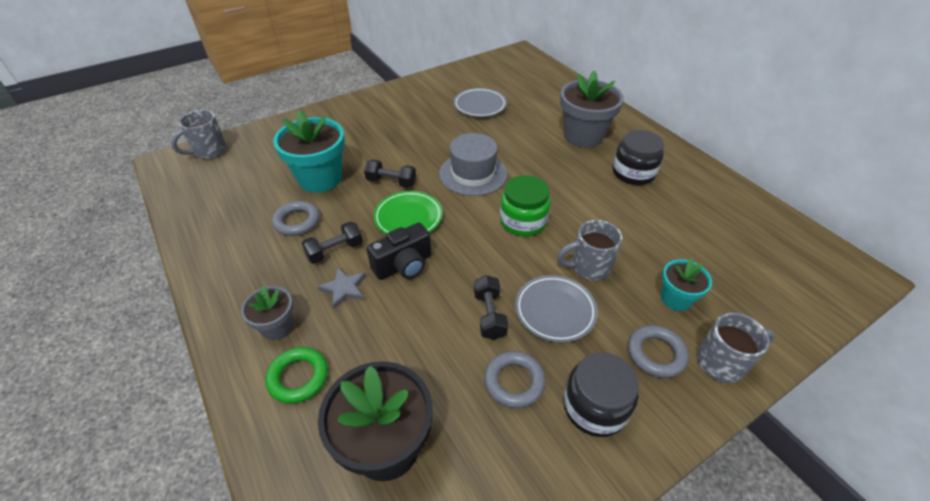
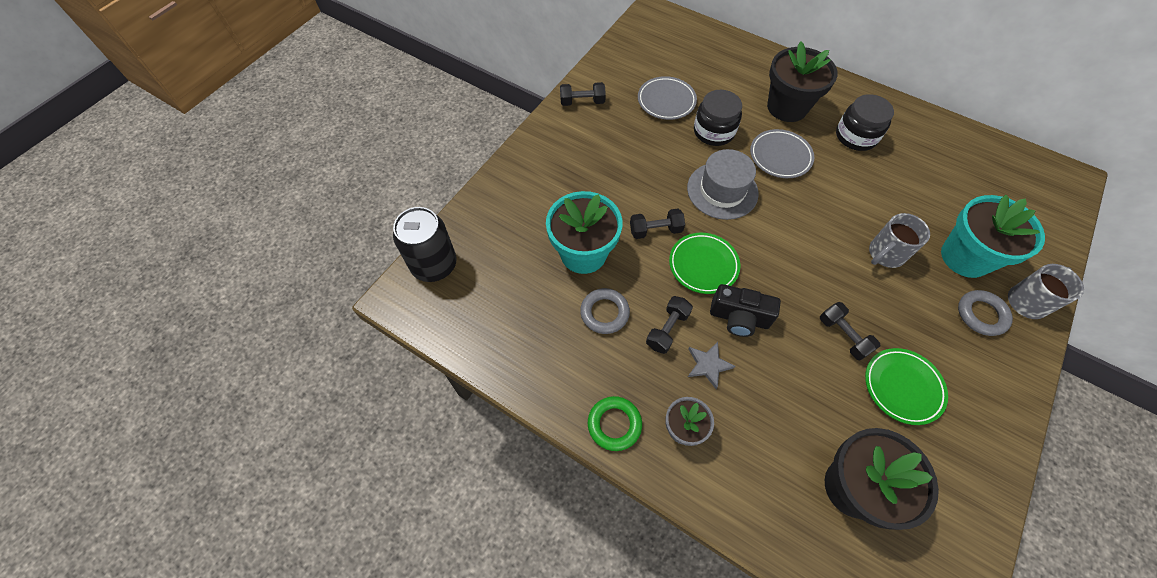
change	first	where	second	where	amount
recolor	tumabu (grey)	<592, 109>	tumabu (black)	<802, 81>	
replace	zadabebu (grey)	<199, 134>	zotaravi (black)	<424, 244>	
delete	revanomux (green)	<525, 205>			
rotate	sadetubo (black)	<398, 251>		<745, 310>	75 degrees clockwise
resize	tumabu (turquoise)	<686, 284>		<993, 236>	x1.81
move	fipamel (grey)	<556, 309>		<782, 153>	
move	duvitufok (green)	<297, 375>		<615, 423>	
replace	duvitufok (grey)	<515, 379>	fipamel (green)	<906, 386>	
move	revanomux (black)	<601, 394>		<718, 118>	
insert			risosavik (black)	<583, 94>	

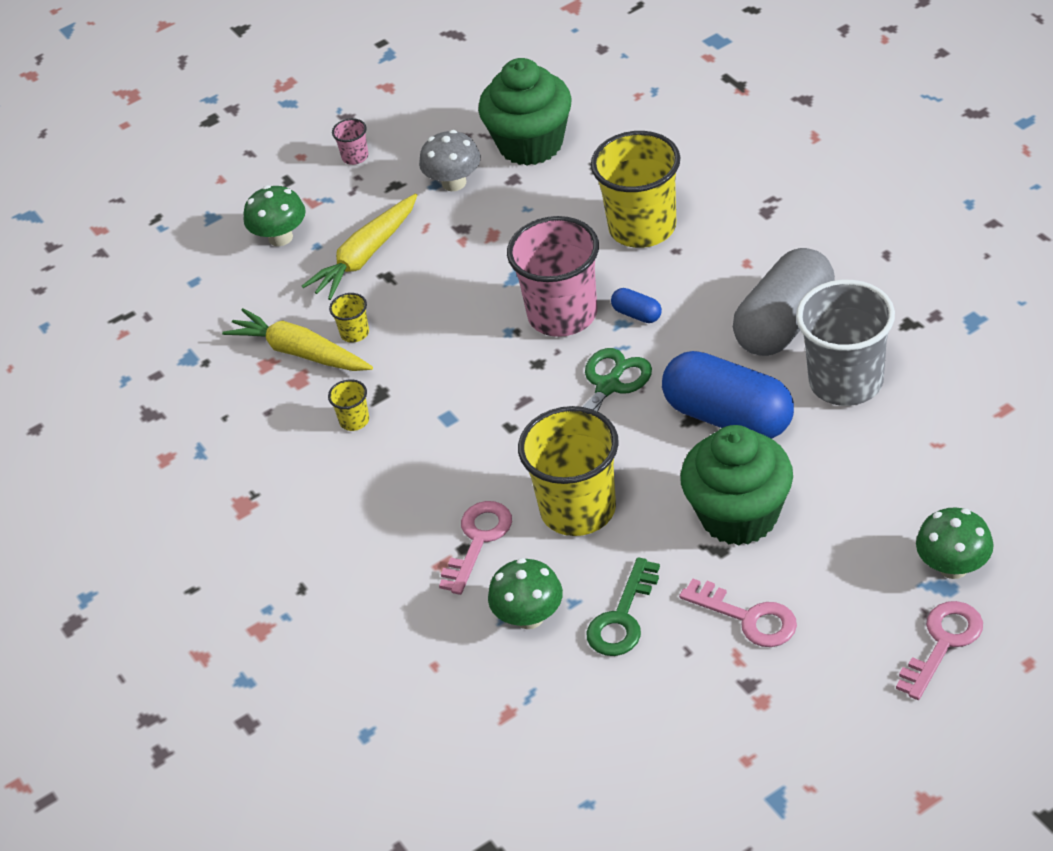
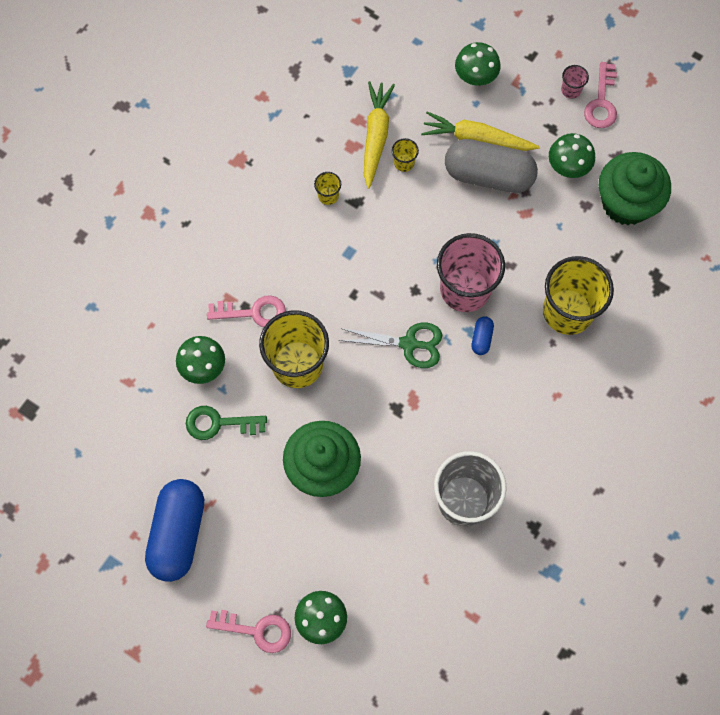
change	first	where	second	where	amount
recolor	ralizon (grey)	<450, 160>	ralizon (green)	<572, 155>	
move	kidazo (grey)	<784, 302>		<491, 166>	
move	kidazo (blue)	<728, 395>		<174, 530>	
move	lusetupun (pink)	<738, 613>		<600, 95>	

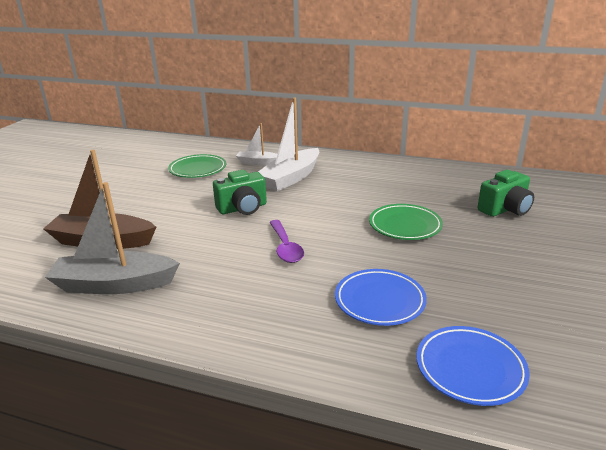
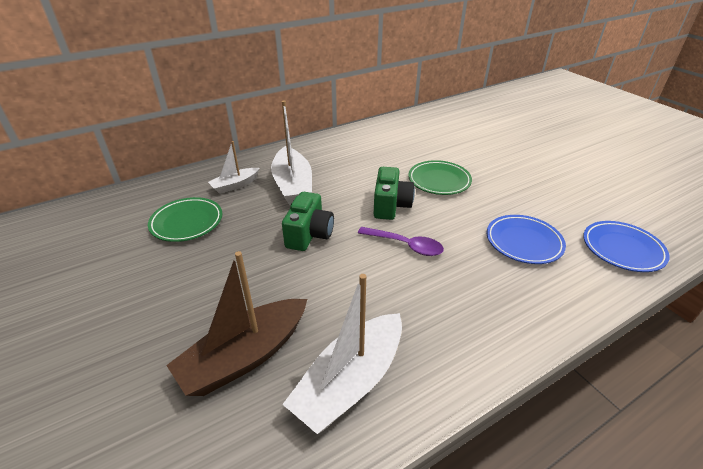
change	first	where	second	where	amount
move	sadetubo (green)	<505, 193>		<394, 193>	
recolor	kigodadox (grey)	<112, 238>	kigodadox (white)	<342, 354>	

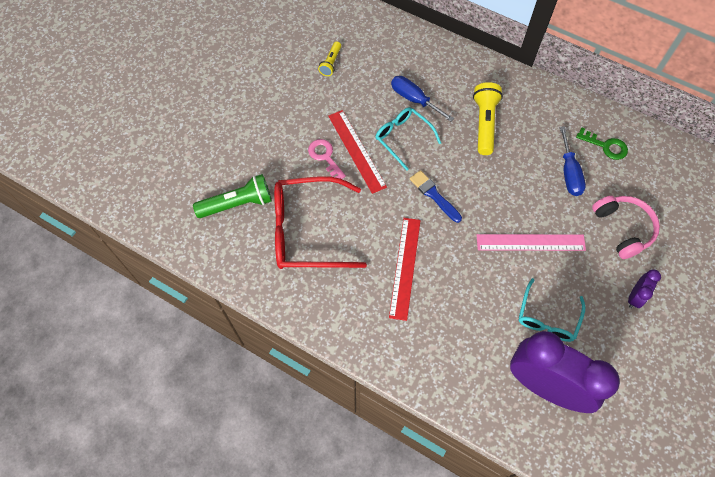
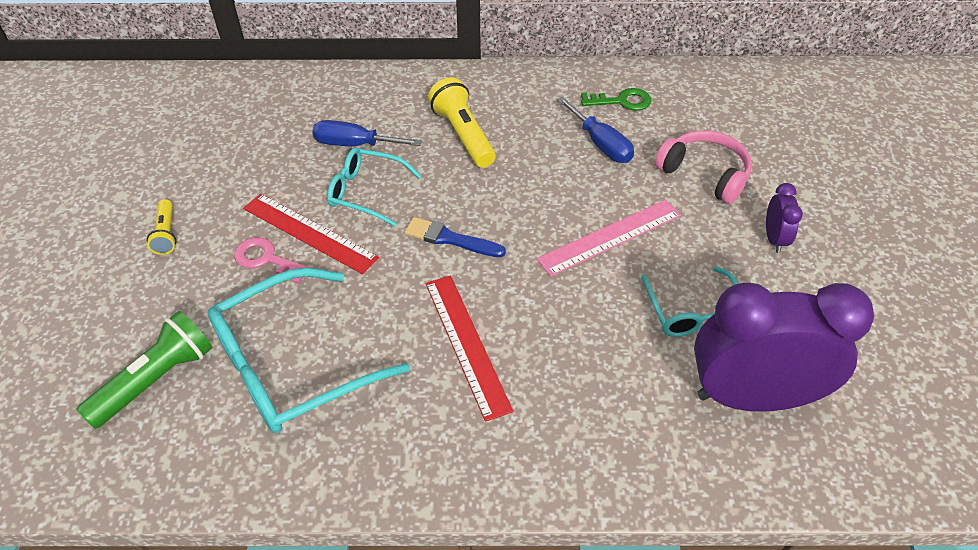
change	first	where	second	where	amount
move	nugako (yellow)	<329, 58>		<161, 227>	
recolor	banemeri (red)	<320, 222>	banemeri (turquoise)	<309, 350>	

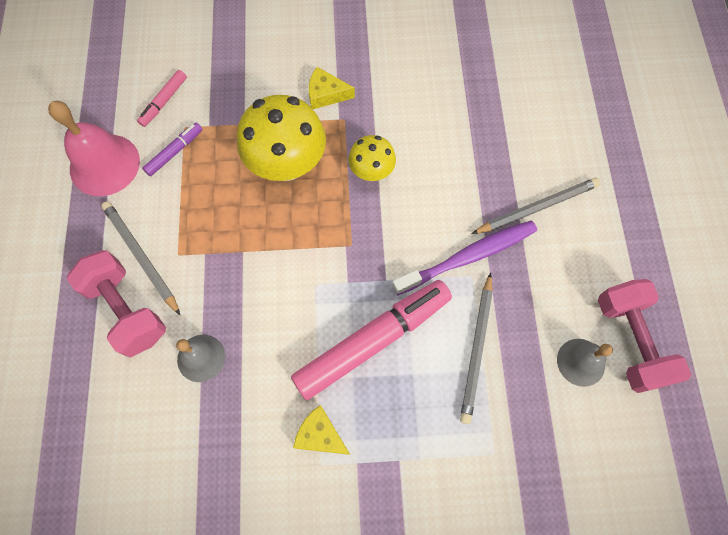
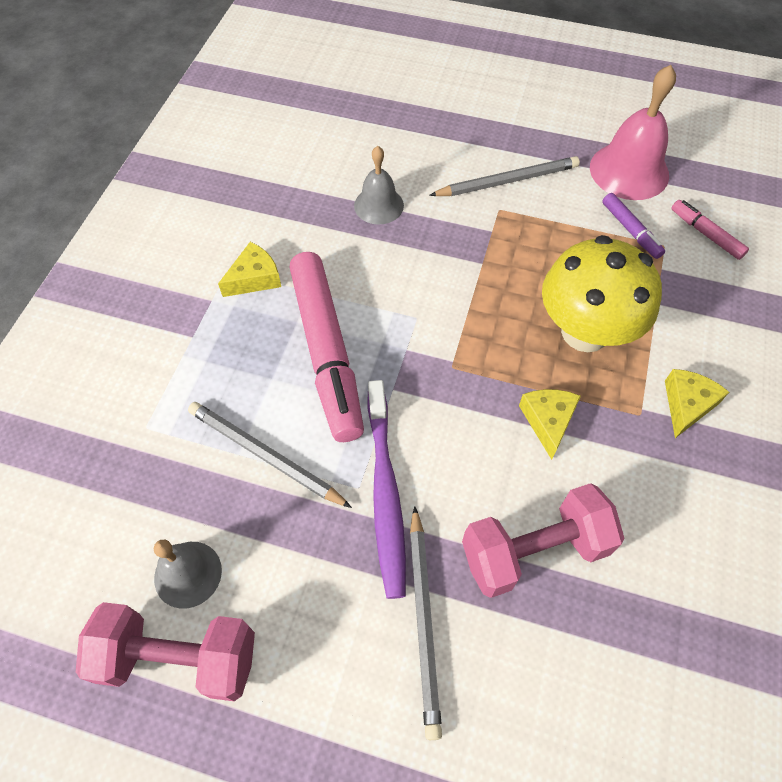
change	first	where	second	where	amount
replace	ralizon (yellow)	<372, 158>	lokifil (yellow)	<550, 424>	
move	risosavik (pink)	<116, 303>		<543, 540>	

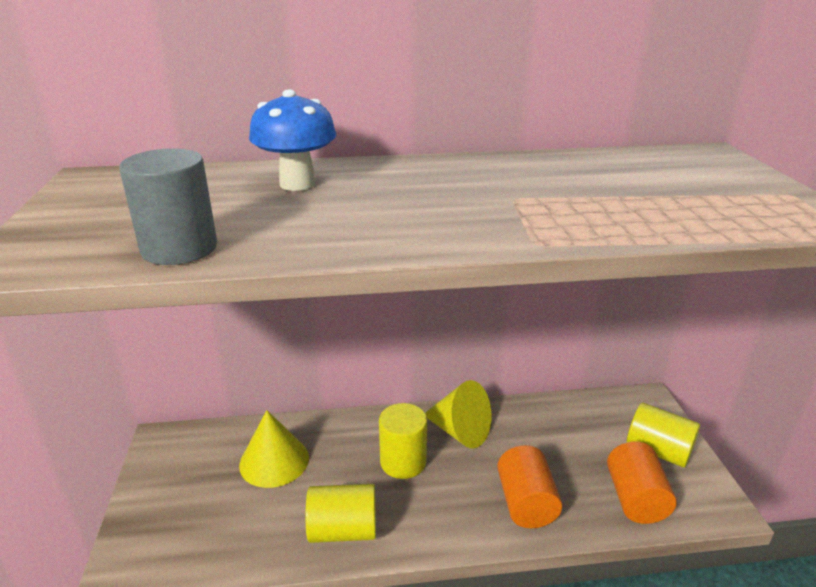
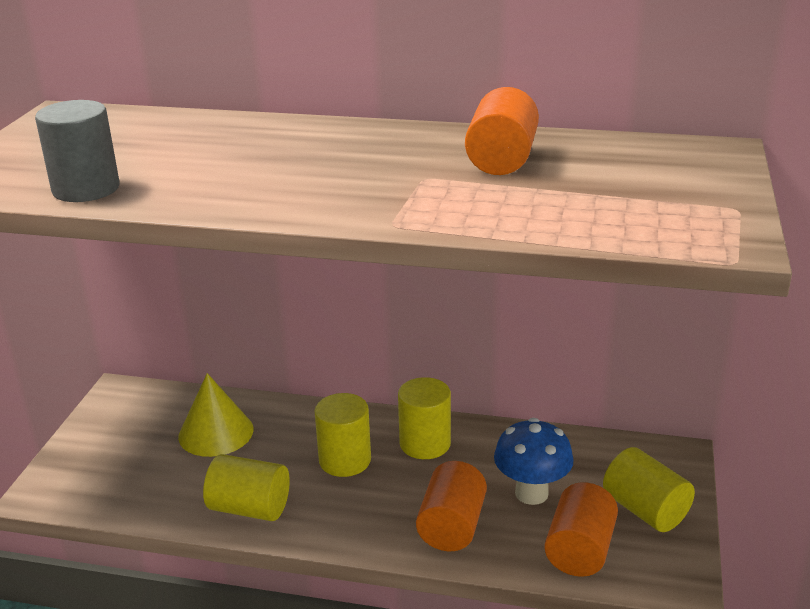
change	first	where	second	where	amount
move	ralizon (blue)	<293, 140>		<534, 461>	
replace	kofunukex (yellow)	<458, 414>	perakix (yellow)	<424, 418>	
insert			perakix (orange)	<502, 131>	

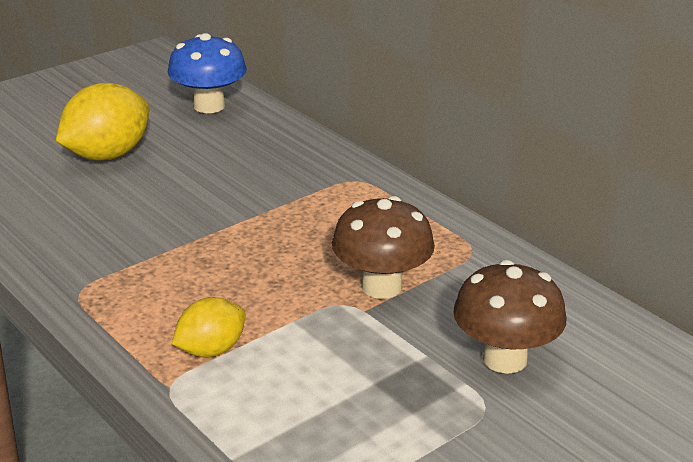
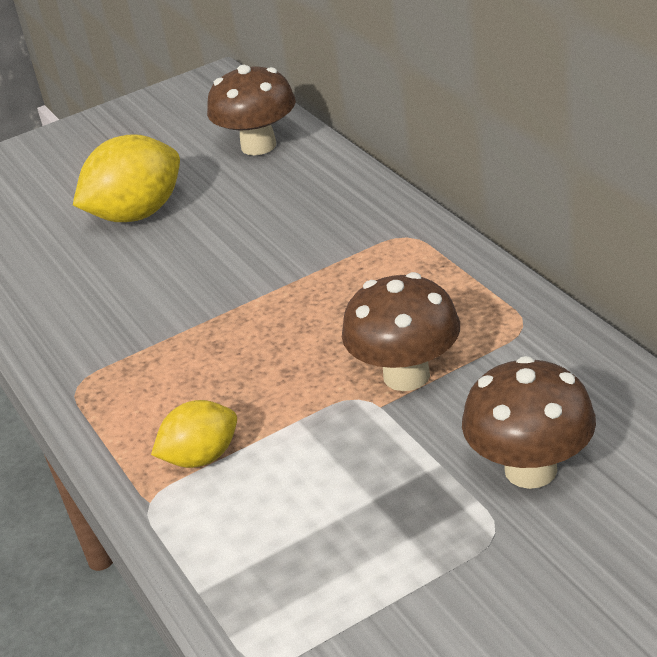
change	first	where	second	where	amount
recolor	ralizon (blue)	<207, 73>	ralizon (brown)	<251, 110>	

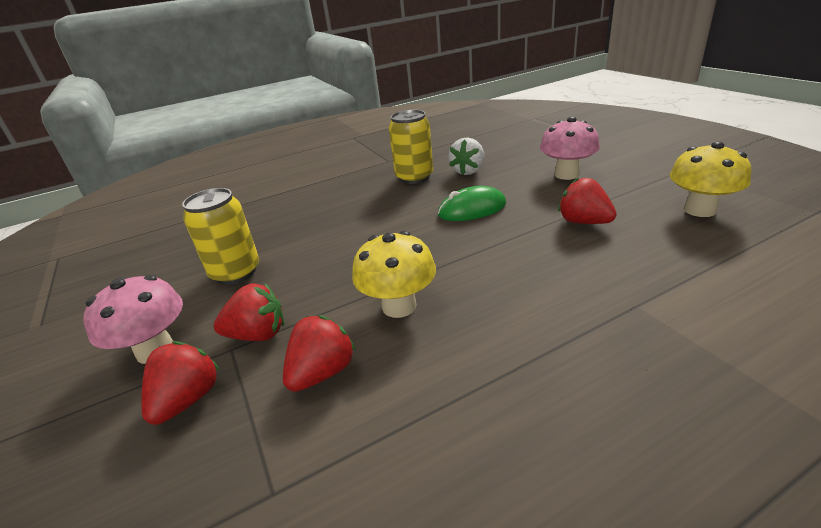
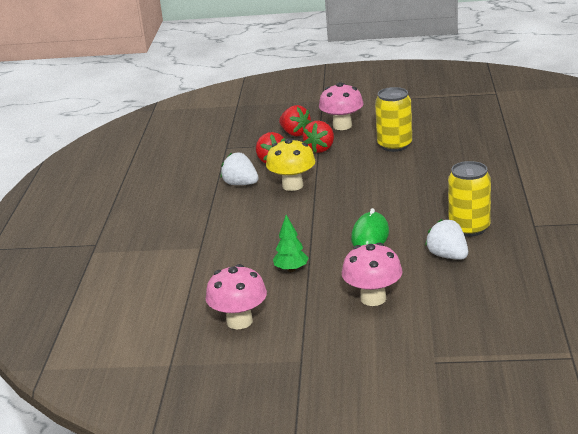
change	first	where	second	where	amount
recolor	ralizon (yellow)	<711, 179>	ralizon (pink)	<236, 296>	
replace	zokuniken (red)	<587, 201>	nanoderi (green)	<291, 243>	
insert			zokuniken (white)	<239, 168>	

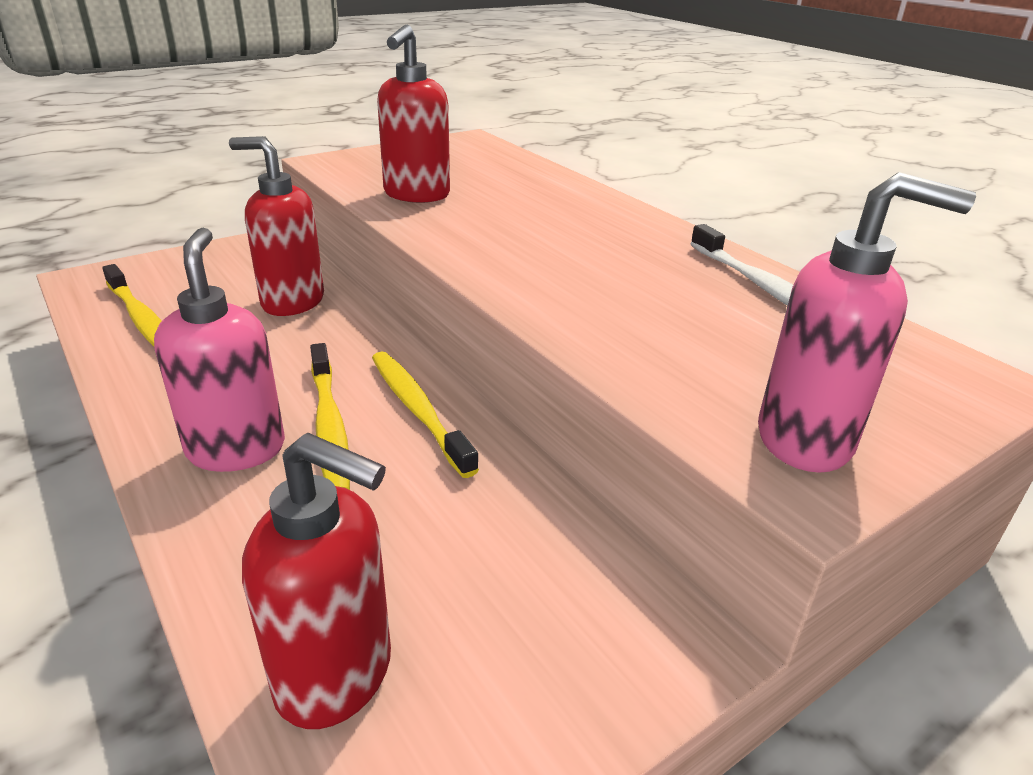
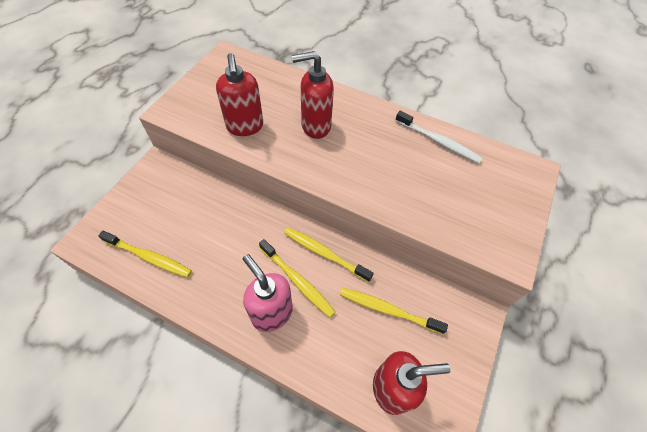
change	first	where	second	where	amount
move	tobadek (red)	<276, 226>		<313, 95>	
delete	tobadek (pink)	<867, 322>			
insert			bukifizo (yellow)	<394, 311>	

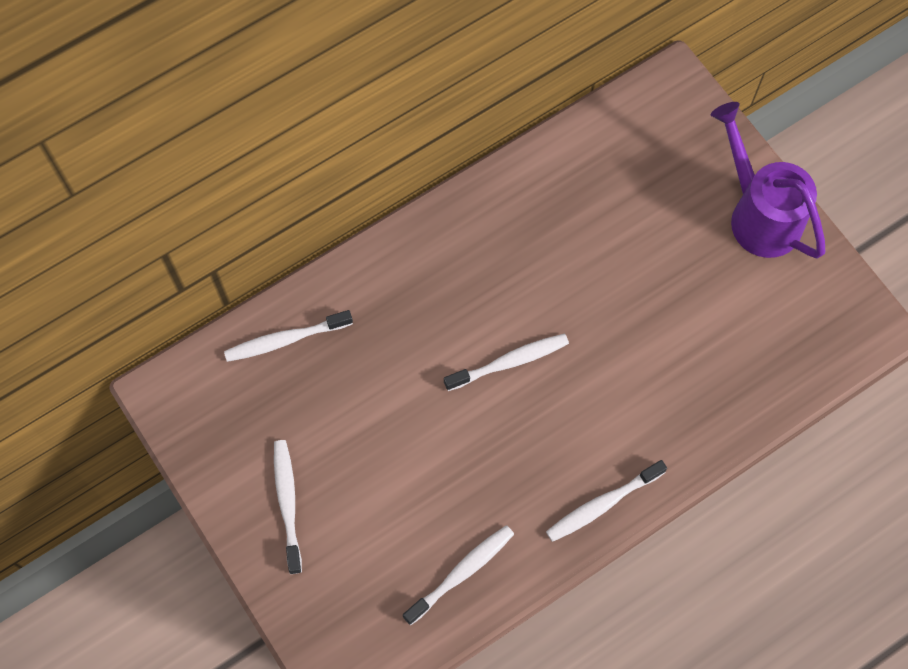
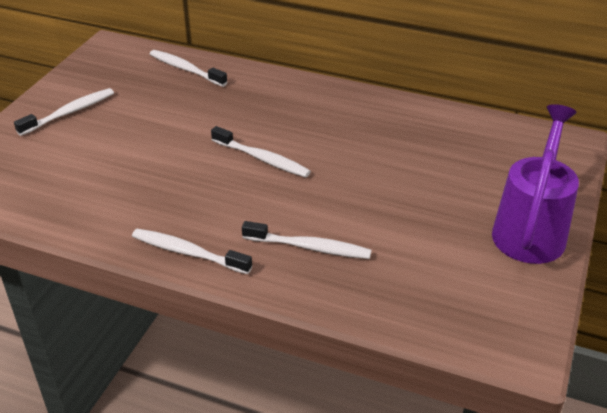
change	first	where	second	where	amount
move	bukifizo (white)	<458, 575>		<307, 240>	

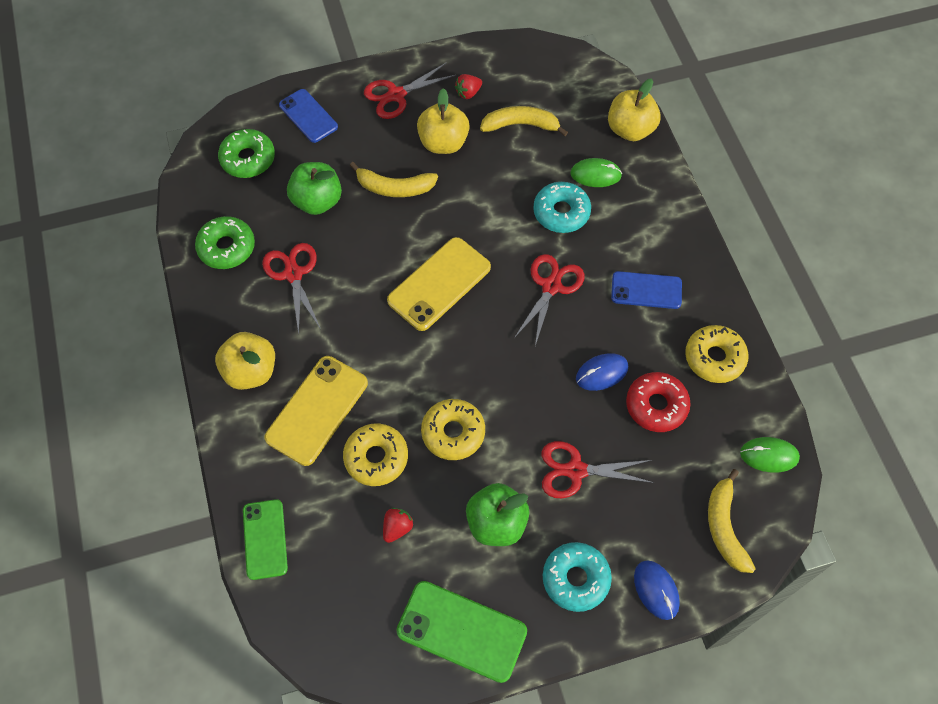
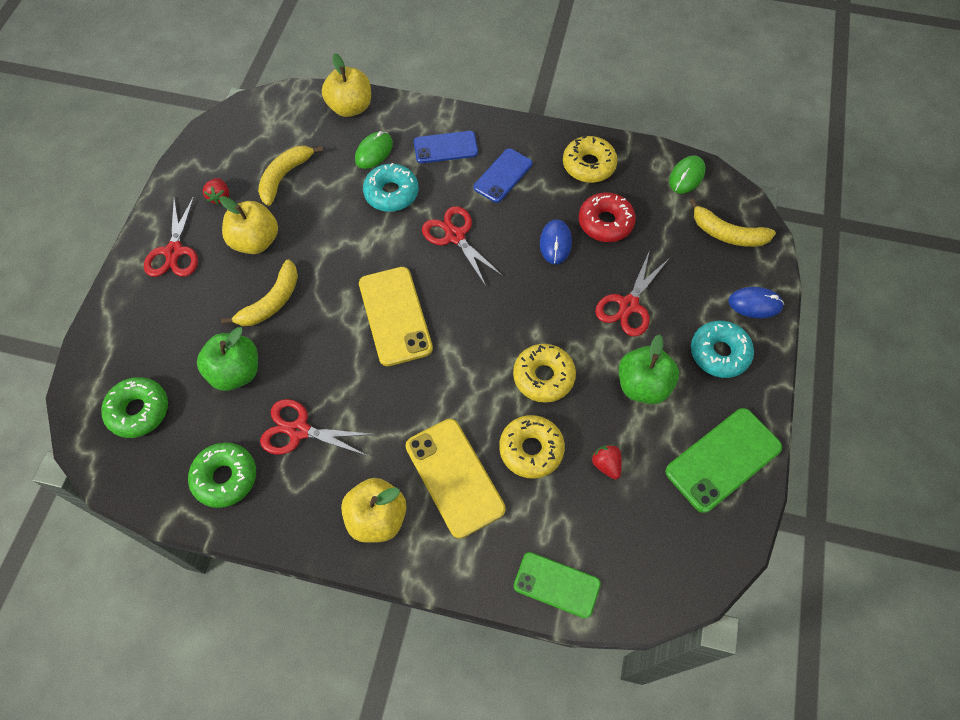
change	first	where	second	where	amount
move	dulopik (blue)	<308, 116>		<446, 147>	

